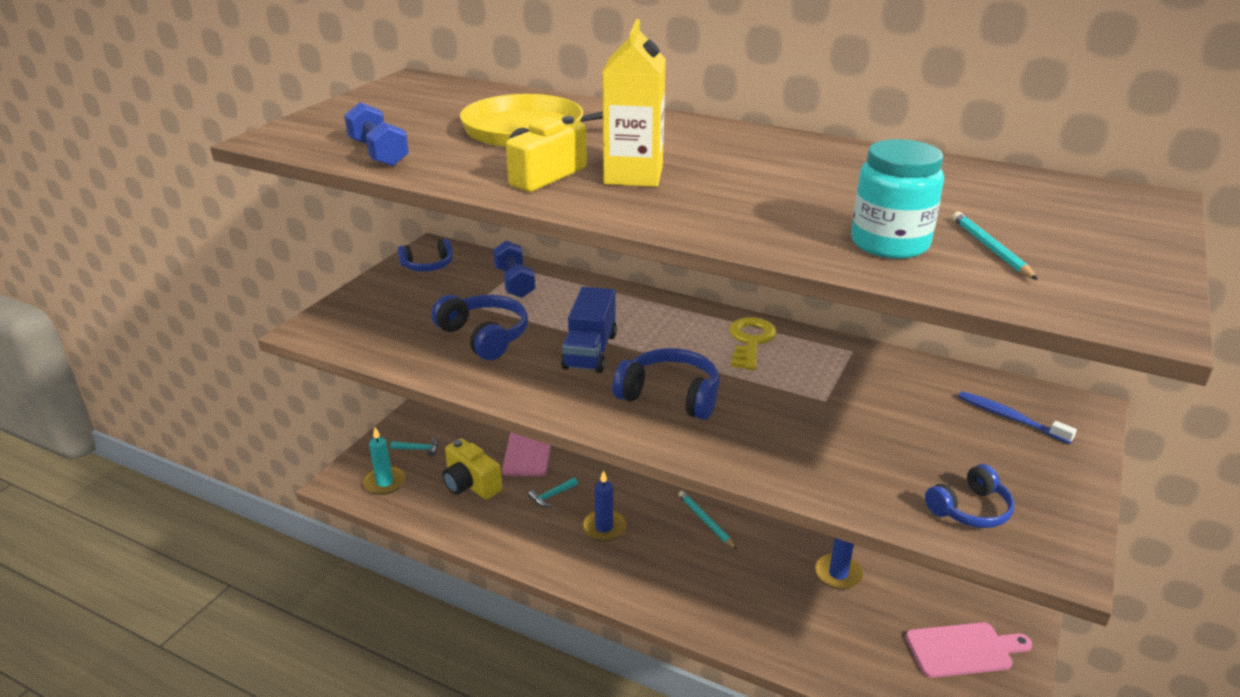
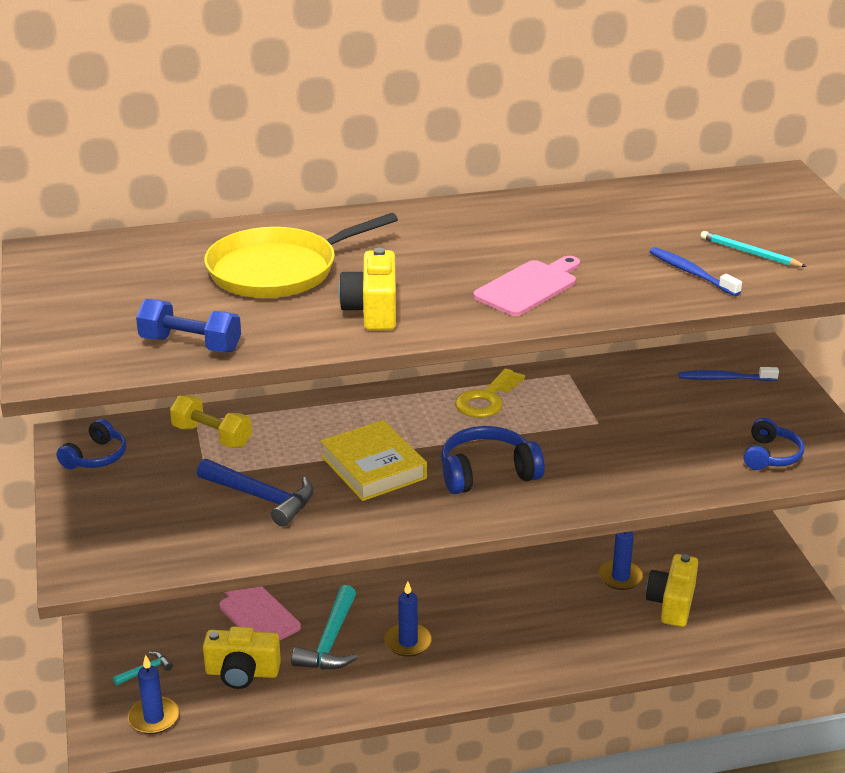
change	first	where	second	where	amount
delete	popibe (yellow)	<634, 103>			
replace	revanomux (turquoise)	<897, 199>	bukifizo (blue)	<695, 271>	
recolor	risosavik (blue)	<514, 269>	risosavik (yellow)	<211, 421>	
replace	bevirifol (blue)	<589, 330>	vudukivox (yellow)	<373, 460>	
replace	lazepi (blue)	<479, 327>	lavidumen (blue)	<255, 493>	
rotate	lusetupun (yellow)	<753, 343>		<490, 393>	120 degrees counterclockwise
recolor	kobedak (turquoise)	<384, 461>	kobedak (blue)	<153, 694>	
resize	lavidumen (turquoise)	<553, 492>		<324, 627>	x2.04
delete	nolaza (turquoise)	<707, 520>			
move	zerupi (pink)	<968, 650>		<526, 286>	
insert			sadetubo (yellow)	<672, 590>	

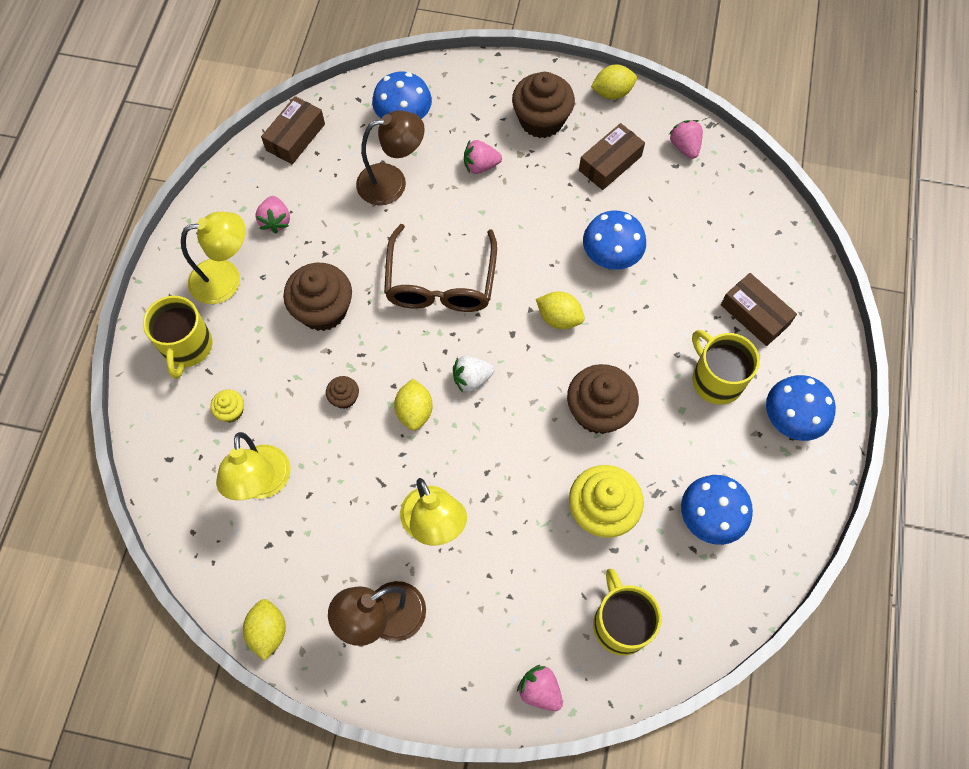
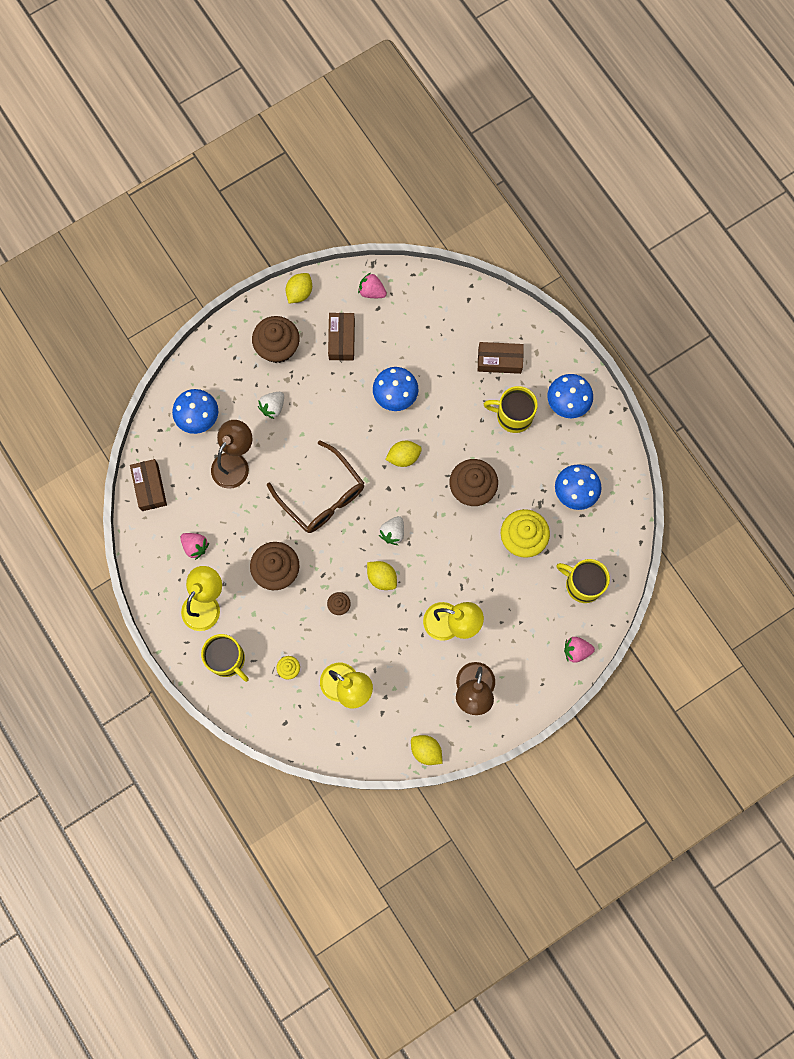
change	first	where	second	where	amount
recolor	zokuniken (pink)	<483, 157>	zokuniken (white)	<271, 405>	

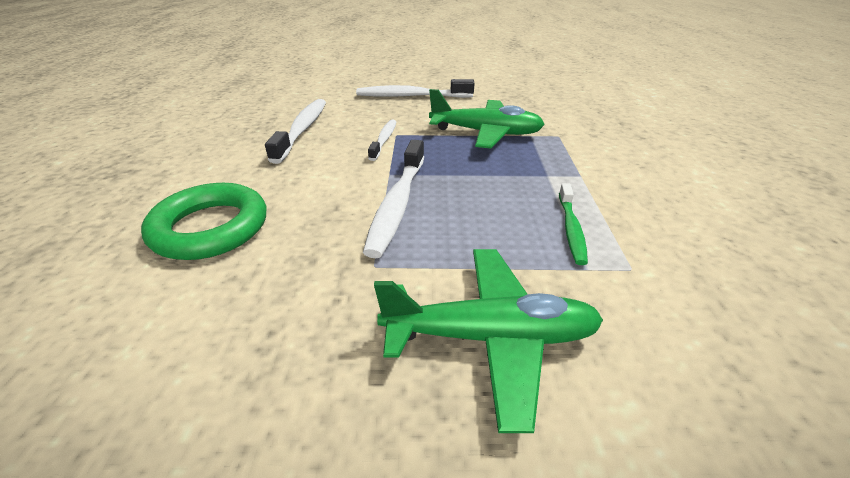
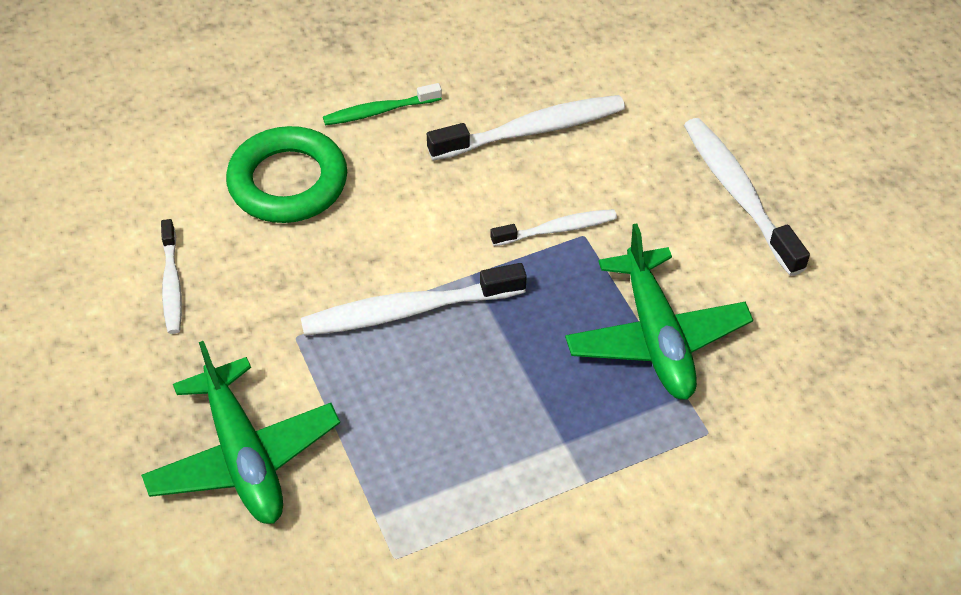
change	first	where	second	where	amount
move	bukifizo (green)	<573, 224>		<382, 104>	
insert			bukifizo (white)	<171, 276>	

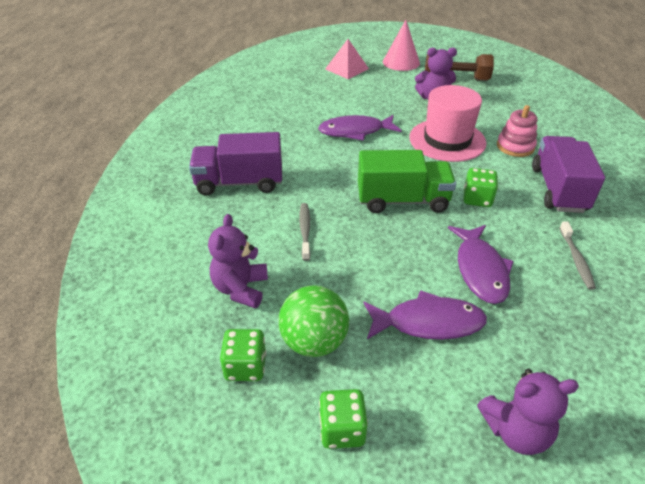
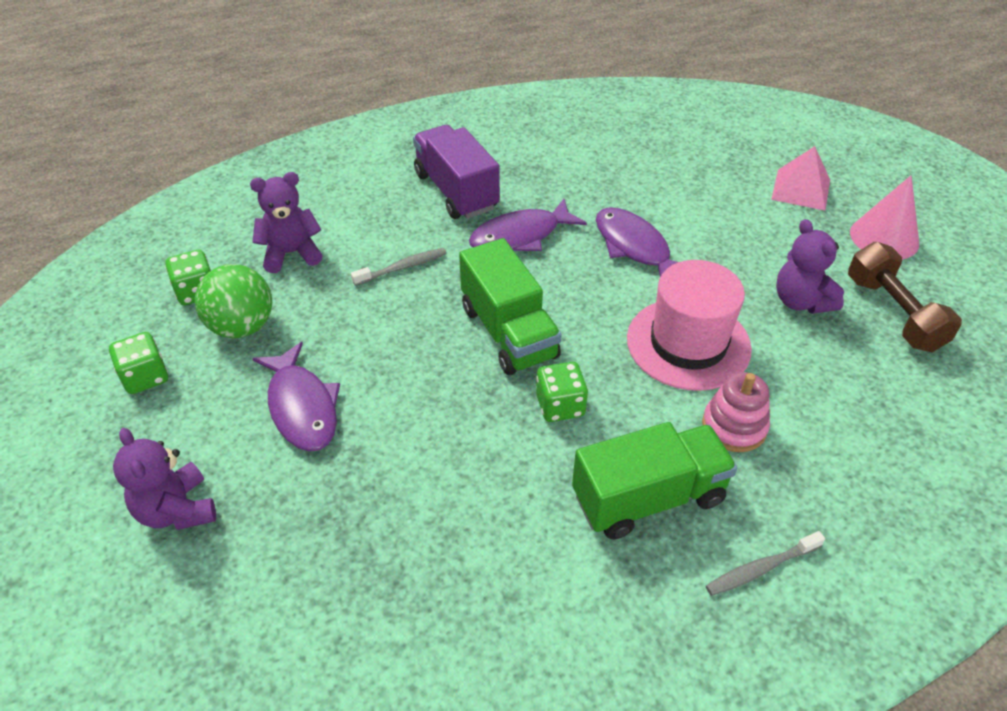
change	first	where	second	where	amount
recolor	bevirifol (purple)	<568, 174>	bevirifol (green)	<654, 480>	
move	bukifizo (grey)	<577, 256>		<765, 563>	
move	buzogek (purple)	<481, 264>		<528, 225>	

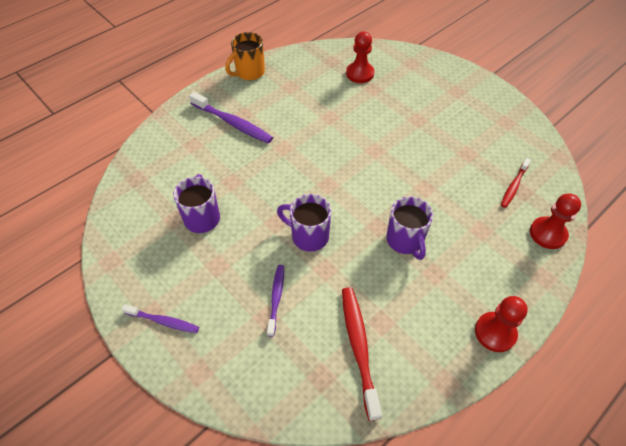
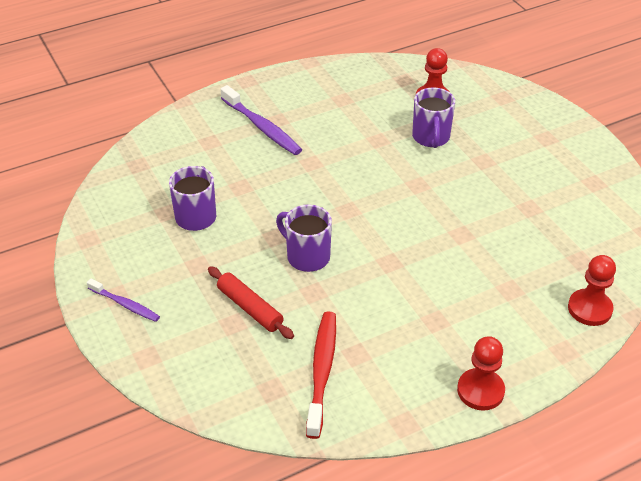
change	first	where	second	where	amount
delete	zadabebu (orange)	<245, 56>			
delete	bukifizo (red)	<516, 183>			
move	zadabebu (purple)	<409, 228>		<433, 117>	
replace	bukifizo (purple)	<275, 301>	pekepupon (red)	<251, 302>	

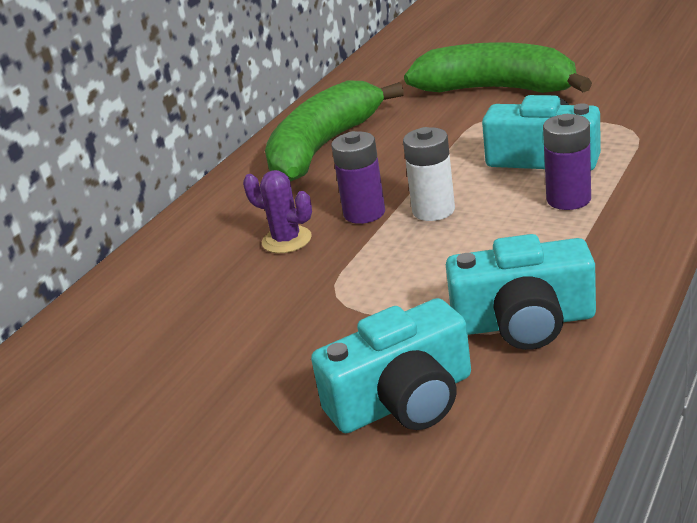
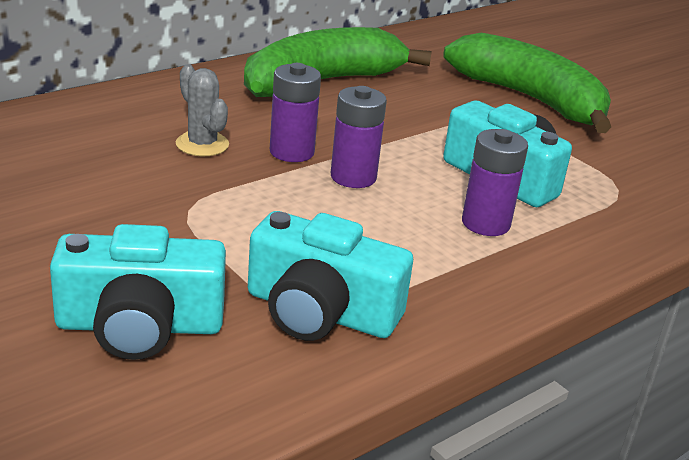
change	first	where	second	where	amount
recolor	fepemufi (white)	<429, 174>	fepemufi (purple)	<359, 137>	
recolor	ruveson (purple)	<277, 211>	ruveson (grey)	<202, 110>	

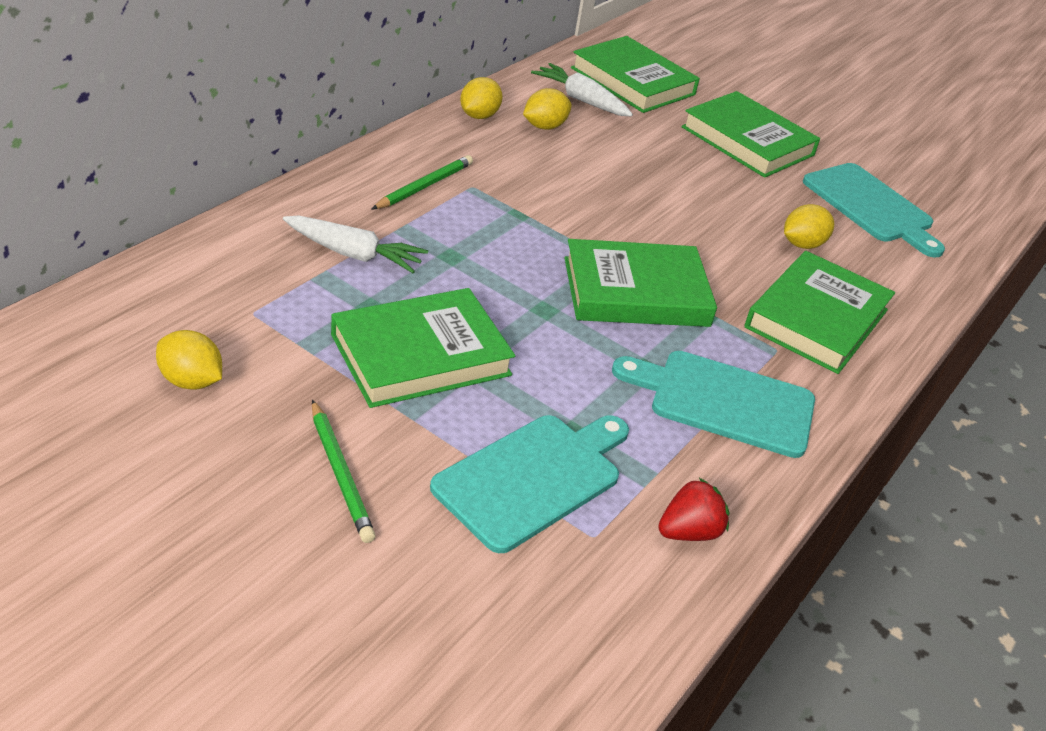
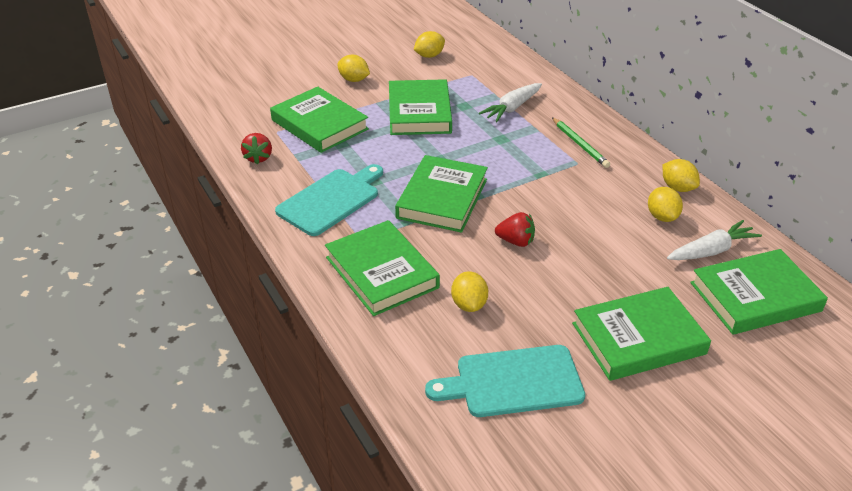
change	first	where	second	where	amount
replace	nolaza (green)	<344, 471>	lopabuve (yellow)	<353, 68>	
replace	zerupi (turquoise)	<529, 484>	vudukivox (green)	<319, 120>	
insert			zokuniken (red)	<515, 229>	

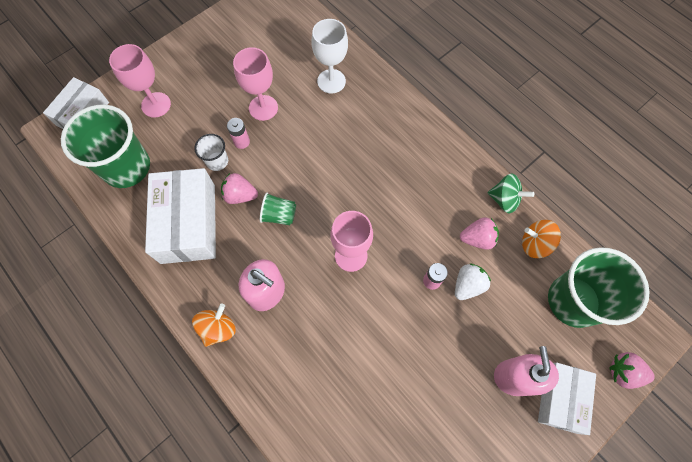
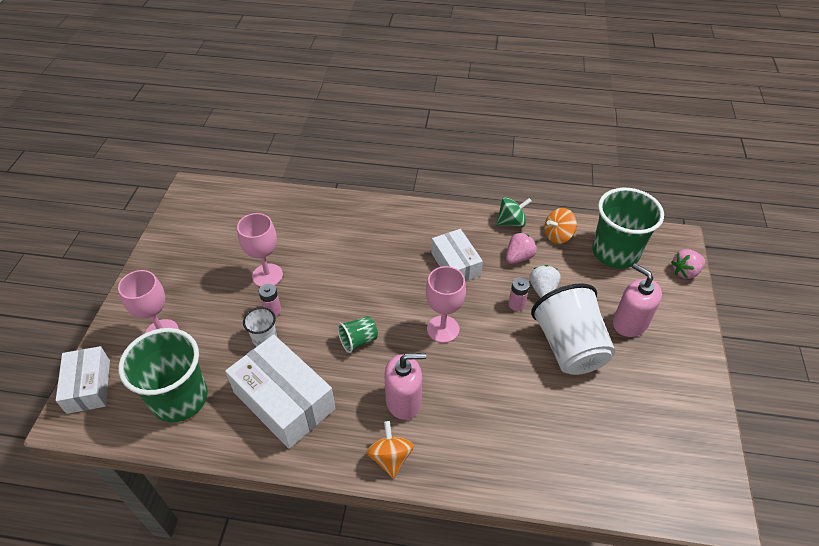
change	first	where	second	where	amount
delete	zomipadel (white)	<330, 56>			
delete	zokuniken (pink)	<239, 188>			
move	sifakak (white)	<567, 398>		<457, 255>	
insert			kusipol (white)	<573, 329>	

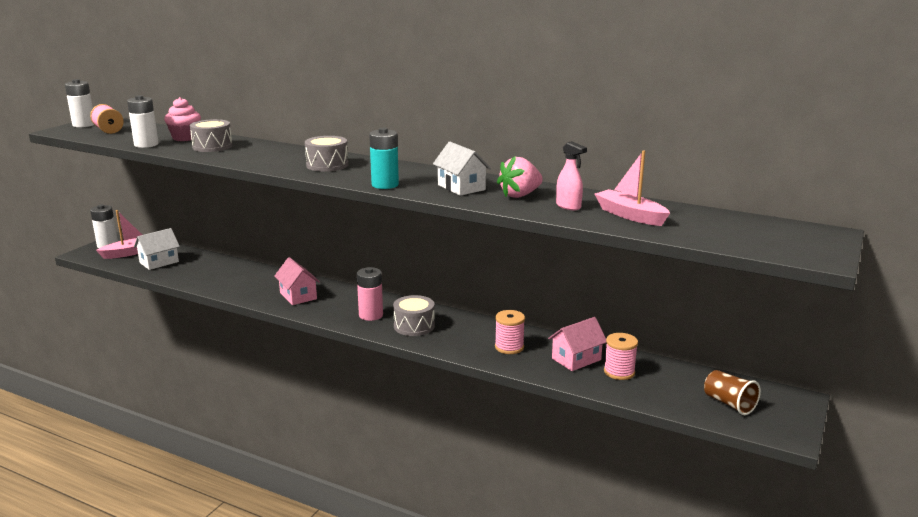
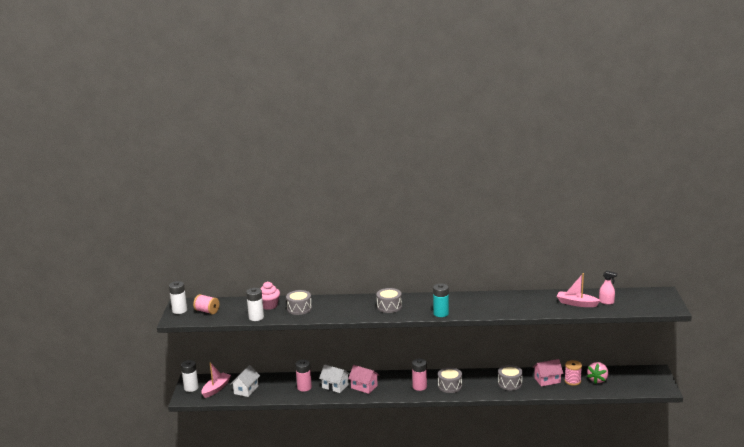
change	first	where	second	where	amount
move	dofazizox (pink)	<571, 175>		<608, 288>	
move	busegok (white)	<462, 169>		<334, 378>	
move	zokuniken (pink)	<520, 177>		<597, 373>	
replace	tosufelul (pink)	<510, 332>	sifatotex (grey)	<510, 377>	
rotate	busegok (pink)	<577, 344>		<548, 372>	45 degrees clockwise
delete	kusipol (brown)	<732, 392>			
insert			fepemufi (pink)	<303, 376>	

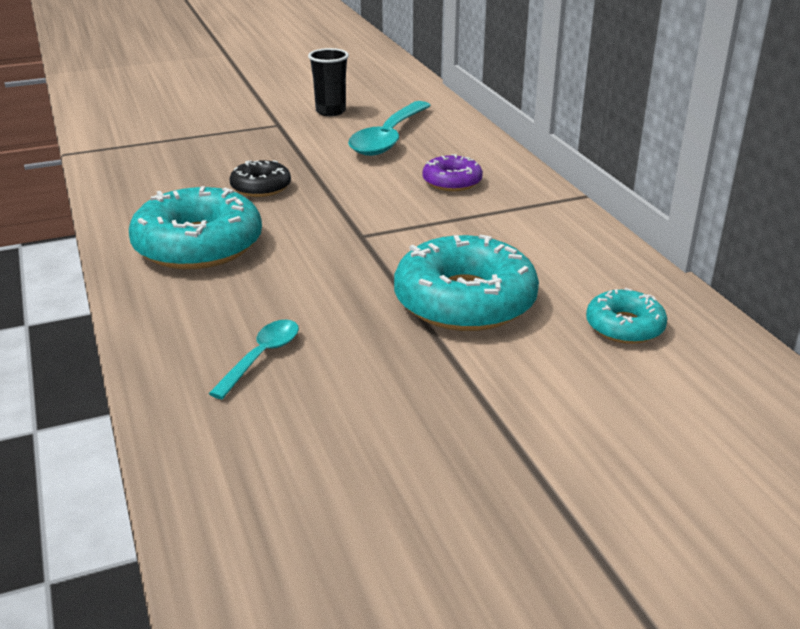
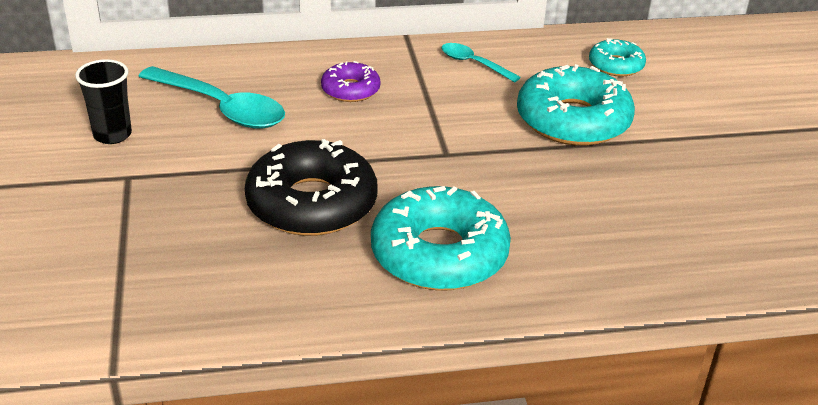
change	first	where	second	where	amount
resize	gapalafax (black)	<260, 178>		<311, 187>	x1.90
move	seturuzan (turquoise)	<253, 359>		<481, 63>	

